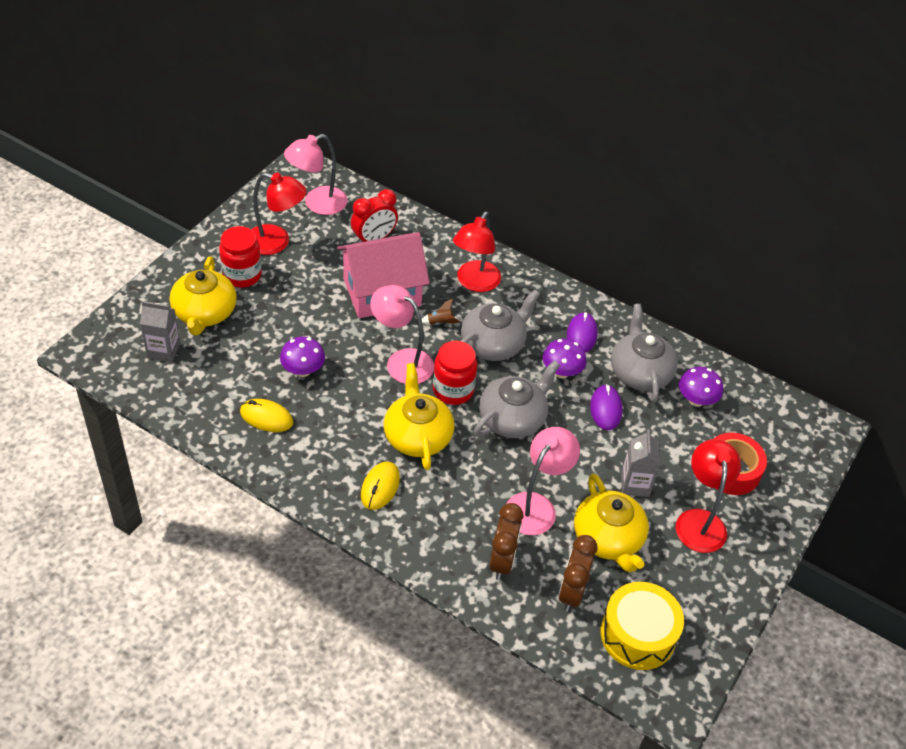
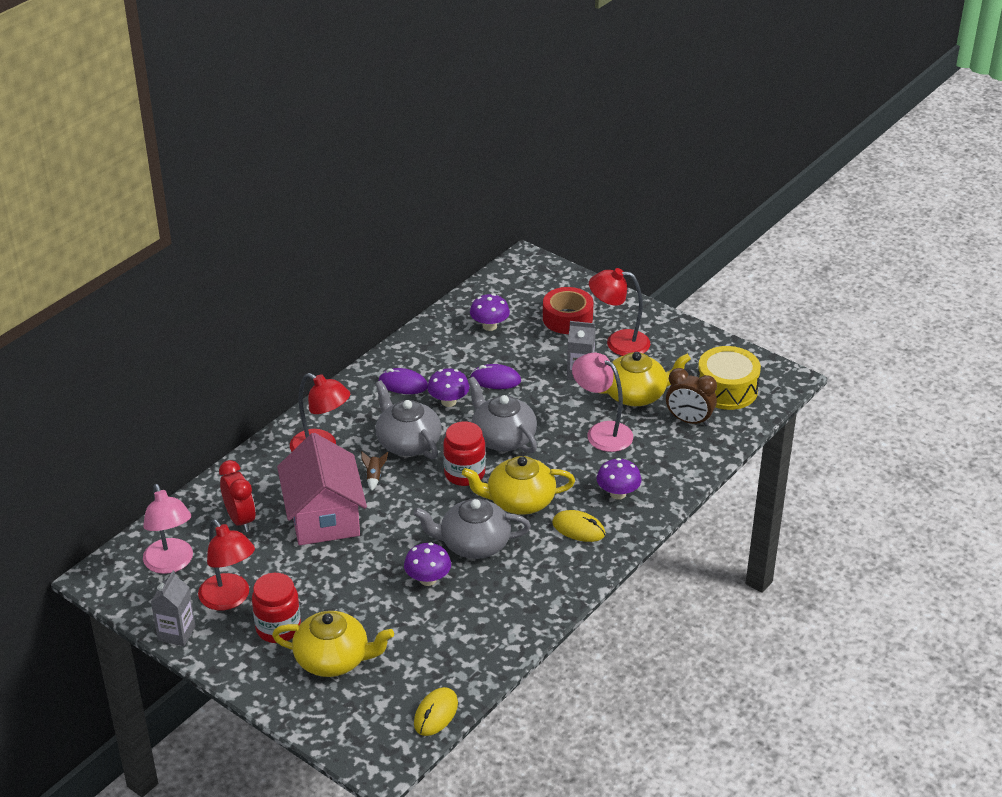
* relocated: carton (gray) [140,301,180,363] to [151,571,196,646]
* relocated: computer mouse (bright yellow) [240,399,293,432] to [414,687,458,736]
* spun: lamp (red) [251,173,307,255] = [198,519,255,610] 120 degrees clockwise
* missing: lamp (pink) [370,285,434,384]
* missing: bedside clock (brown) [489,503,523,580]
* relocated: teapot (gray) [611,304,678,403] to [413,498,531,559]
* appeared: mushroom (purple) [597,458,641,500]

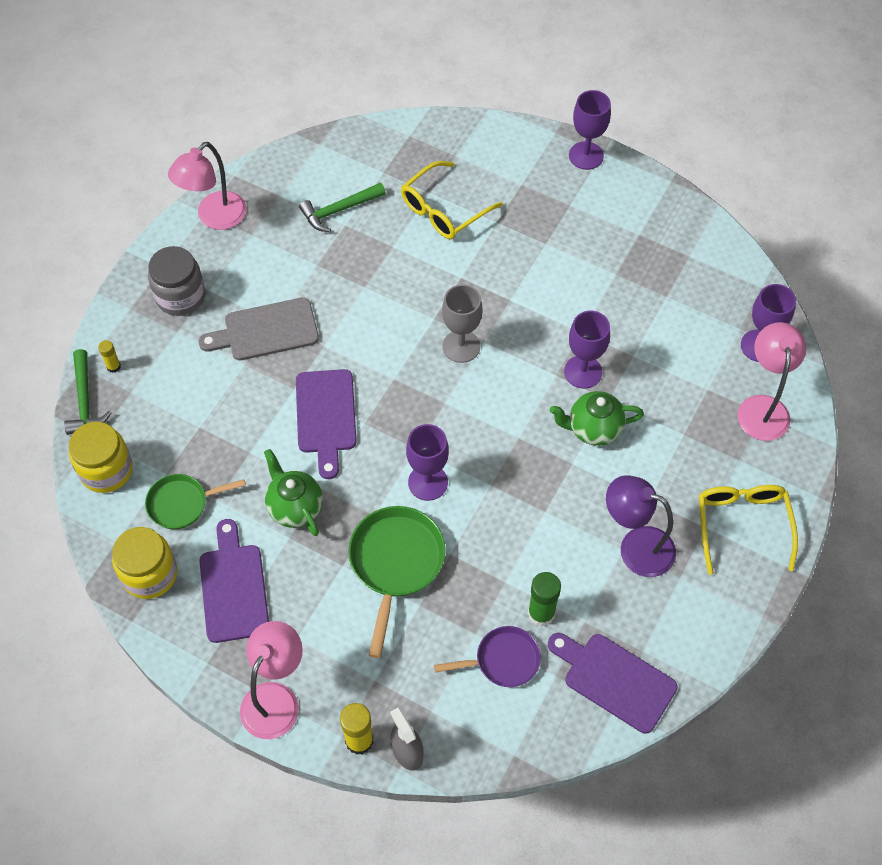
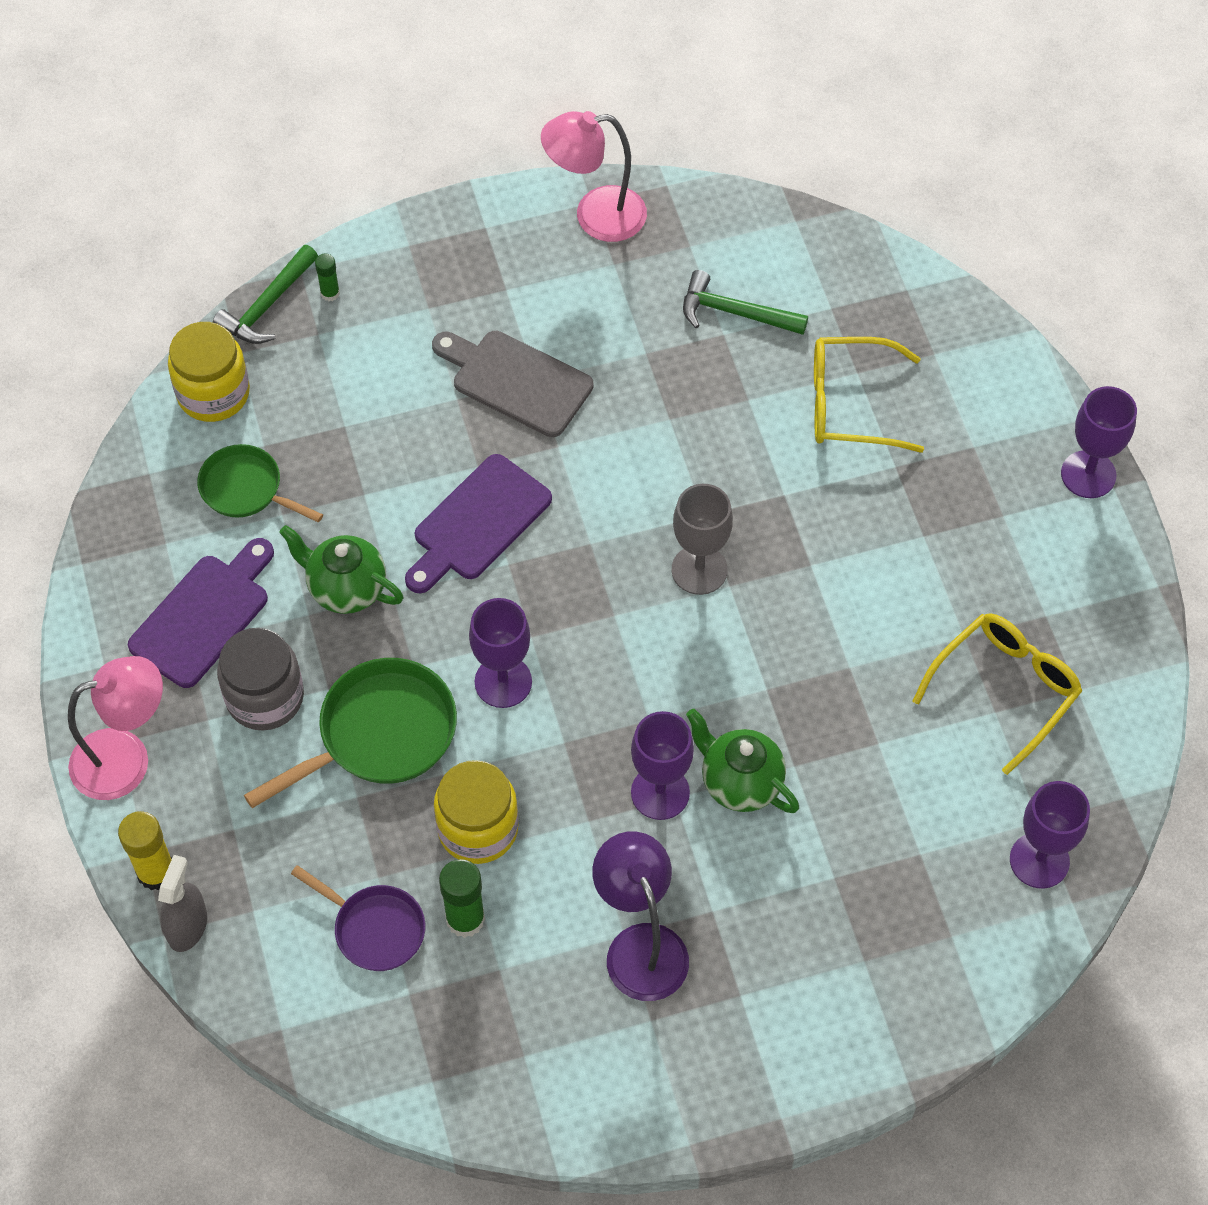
* colour: glue stick (bright yellow) [98,340,121,373] to glue stick (green) [315,254,340,301]
* relocated: preserve jar (bright yellow) [112,527,177,599] to [434,760,519,864]
* relocated: preserve jar (gray) [148,246,205,316] to [217,628,304,731]
* spun: teapot (green) [264,449,323,536] = [279,525,403,614] 75 degrees counterclockwise
* missing: chopping board (purple) [548,633,678,734]
* relocated: wine glass (purple) [564,311,610,389] to [631,711,694,820]
* relocated: eyeglasses (bright yellow) [699,485,798,575] to [912,613,1082,775]
* missing: lamp (pink) [737,322,806,441]

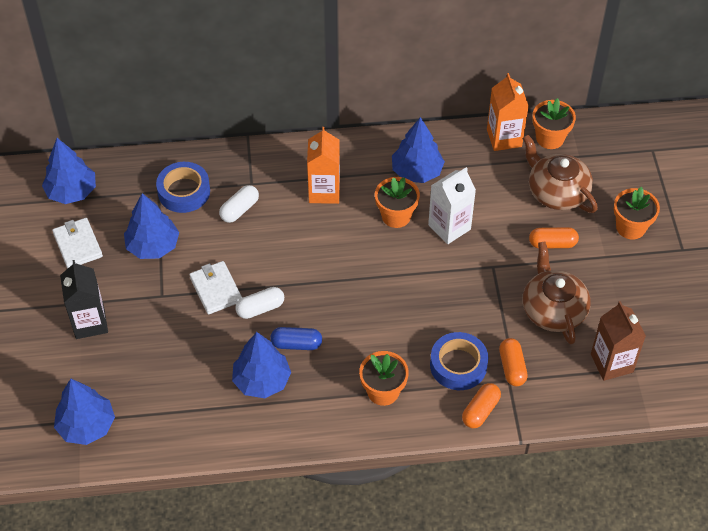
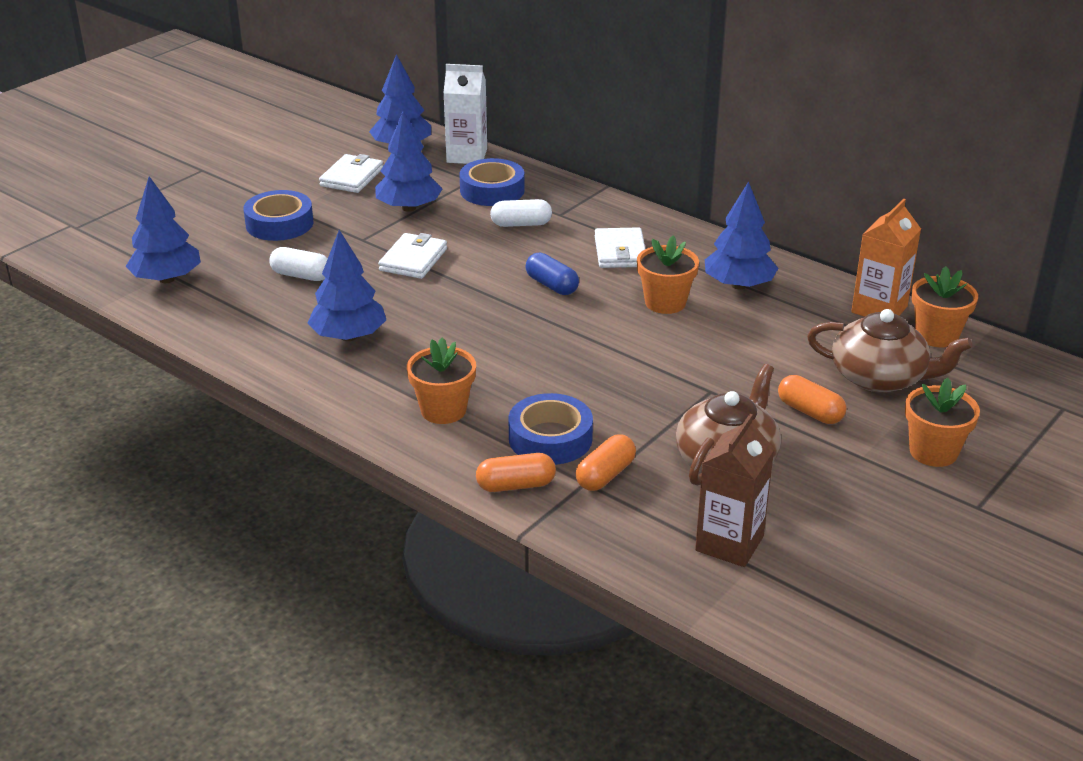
* exchanged: carton (ebony) [60,260,108,339] to tape (blue) [243,190,313,241]
* relocated: pill (white) [235,287,284,319] to [269,247,328,281]
* relocated: pill (blue) [270,327,322,350] to [526,252,579,295]
* exchanged: carton (orange) [307,127,340,204] to wallet (white) [595,227,645,268]
* relocated: carton (white) [428,167,476,244] to [443,64,487,164]
* spun: teapot (brown) [522,135,598,213] = [807,309,972,392] 105 degrees clockwise

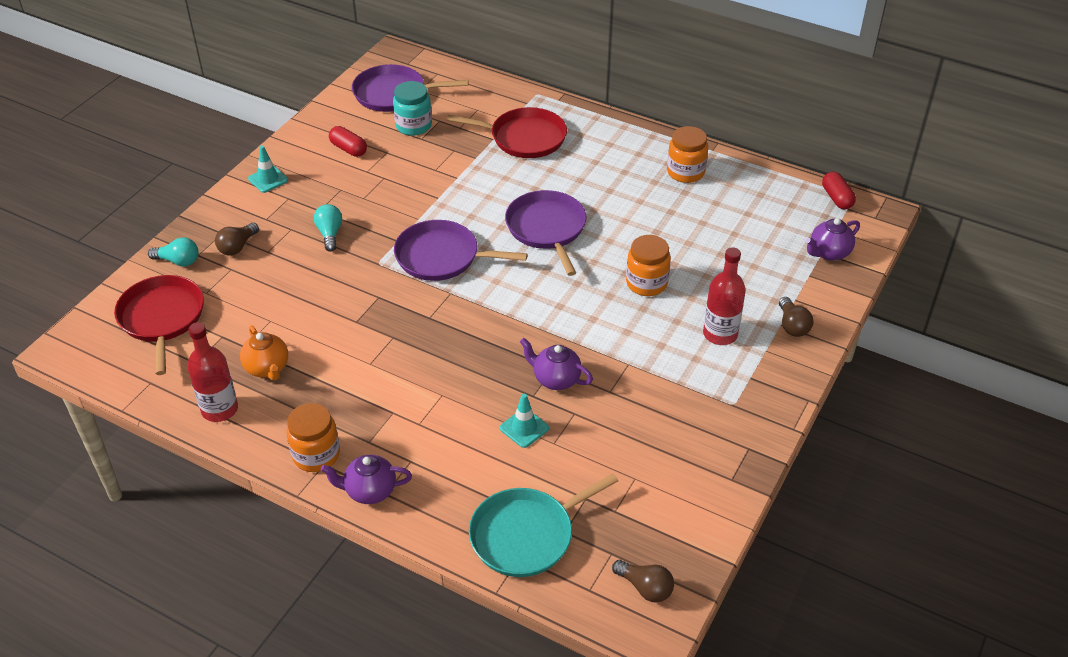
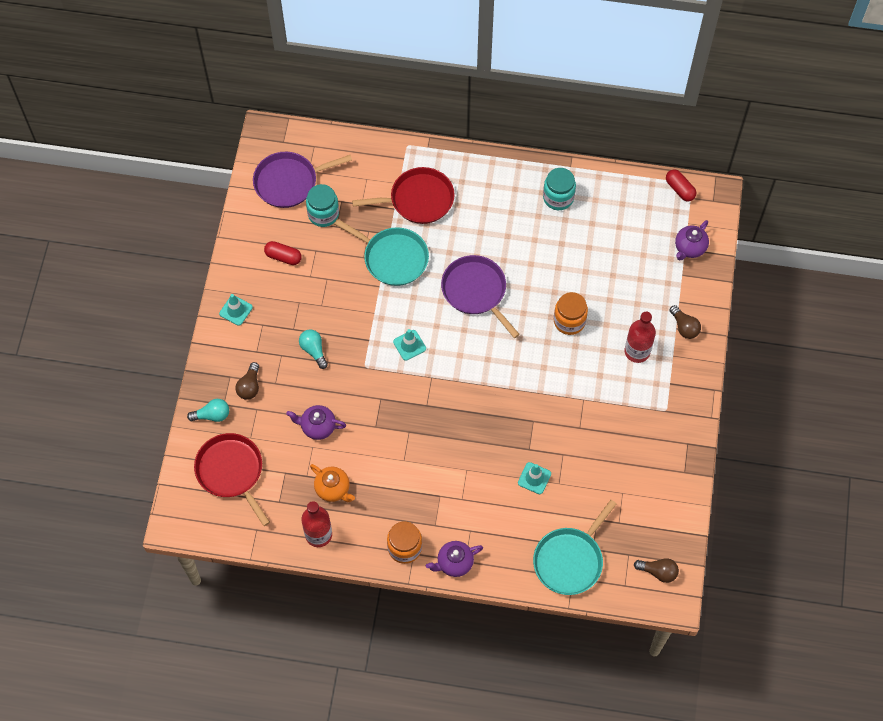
* exchanged: frying pan (purple) [394,220,528,281] to traffic cone (turquoise) [393,329,426,361]
* relocated: teapot (purple) [520,338,593,390] to [286,405,346,440]
* colour: preserve jar (orange) [667,126,708,183] to preserve jar (turquoise) [543,168,576,210]
* appeared: frying pan (turquoise) [334,219,429,286]

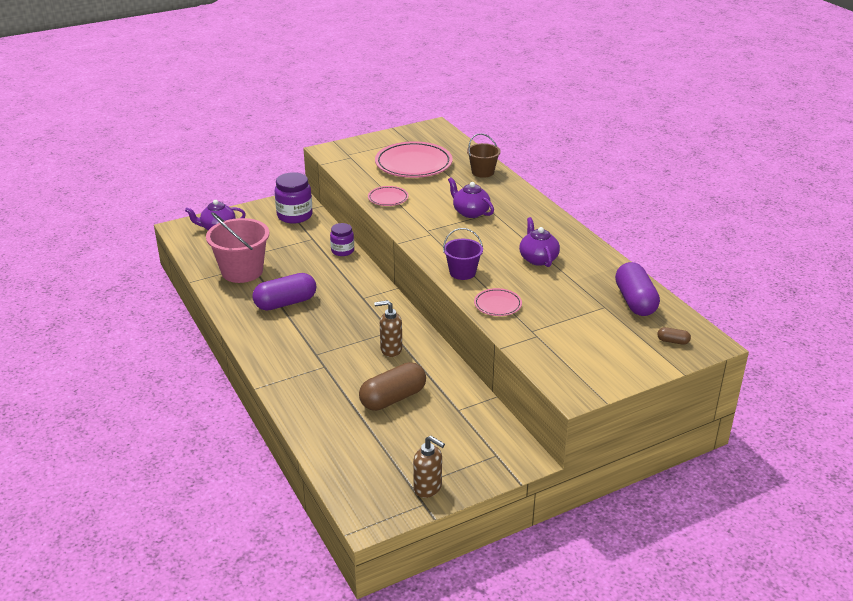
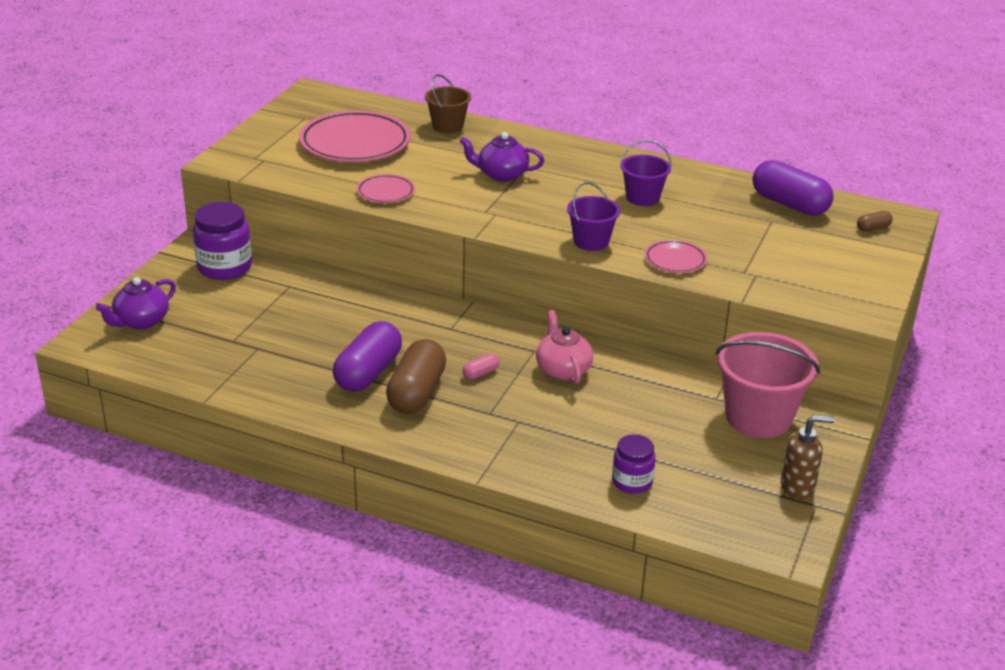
* relocated: sand bucket (pink) [206,212,269,283] to [716,332,820,438]
* relocated: preserve jar (purple) [330,223,354,256] to [612,434,656,494]
* relocated: pill (brown) [359,362,426,411] to [386,339,446,414]
* exchanged: soap pump (brown) [374,300,402,357] to teapot (pink) [536,310,593,384]
* exchanged: teapot (purple) [519,217,560,267] to sand bucket (purple) [620,140,672,206]
* appeared: pill (pink) [463,353,499,379]

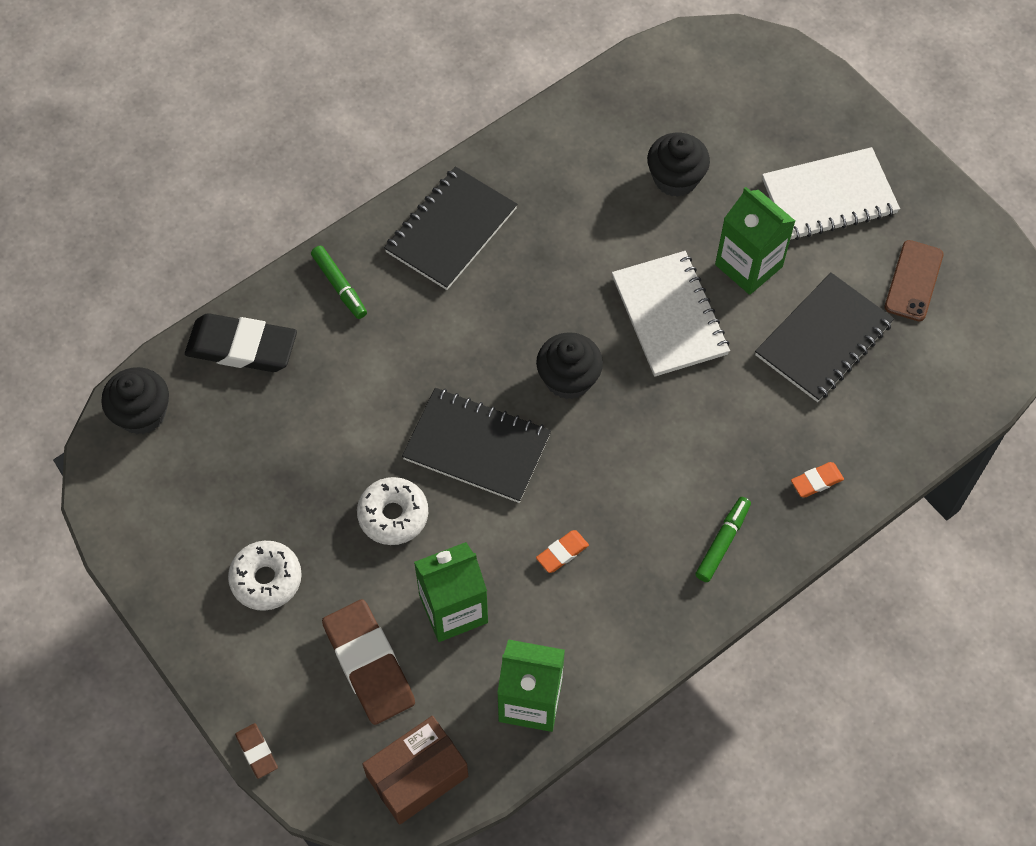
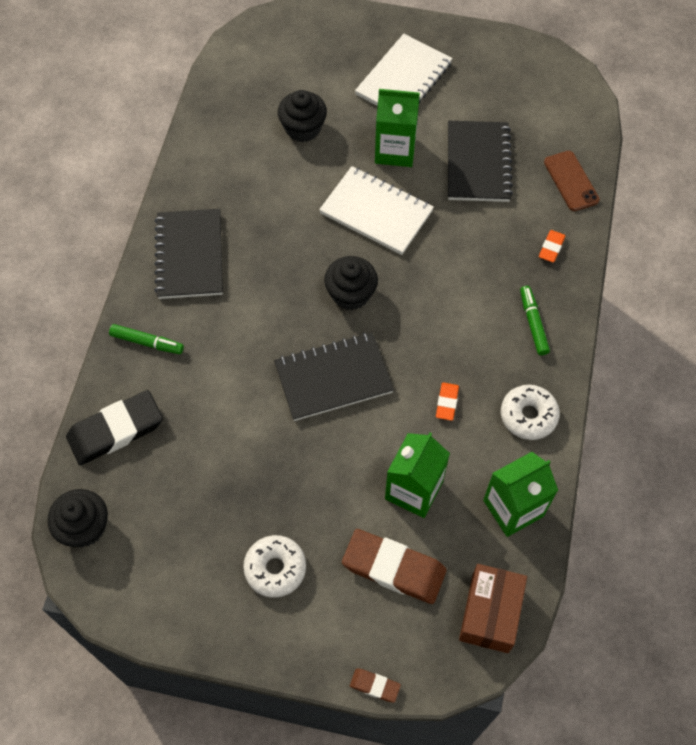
* relocated: donut (white) [357,477,428,545] to [501,385,560,440]
* relocated: phone (brown) [884,240,944,321] to [544,151,600,211]

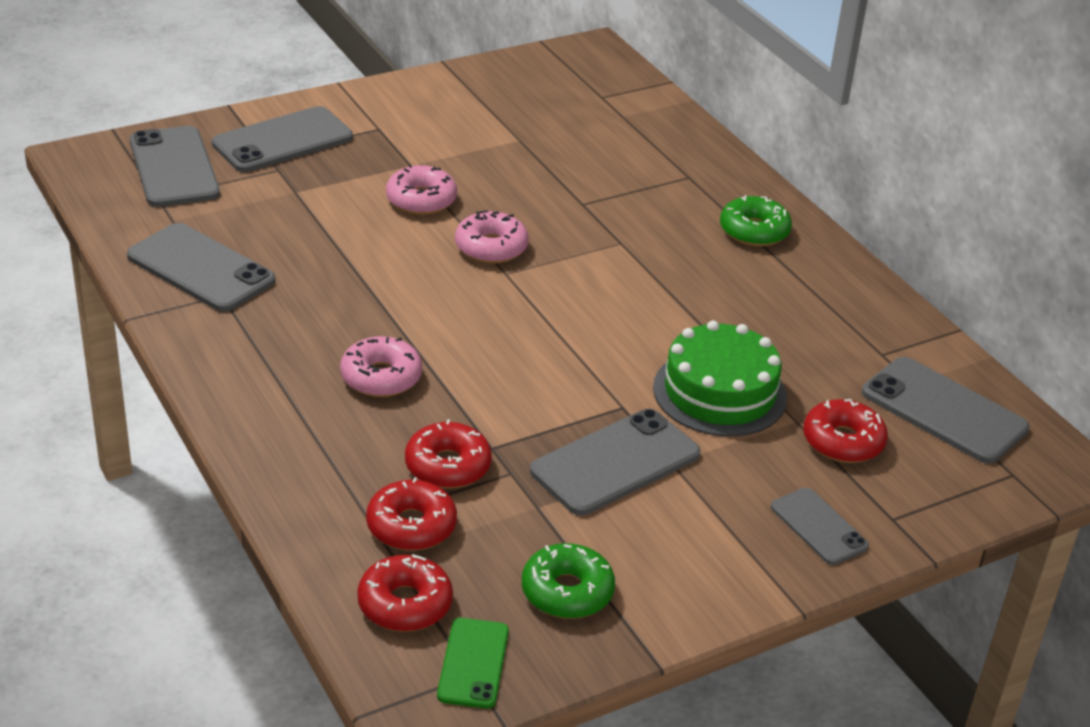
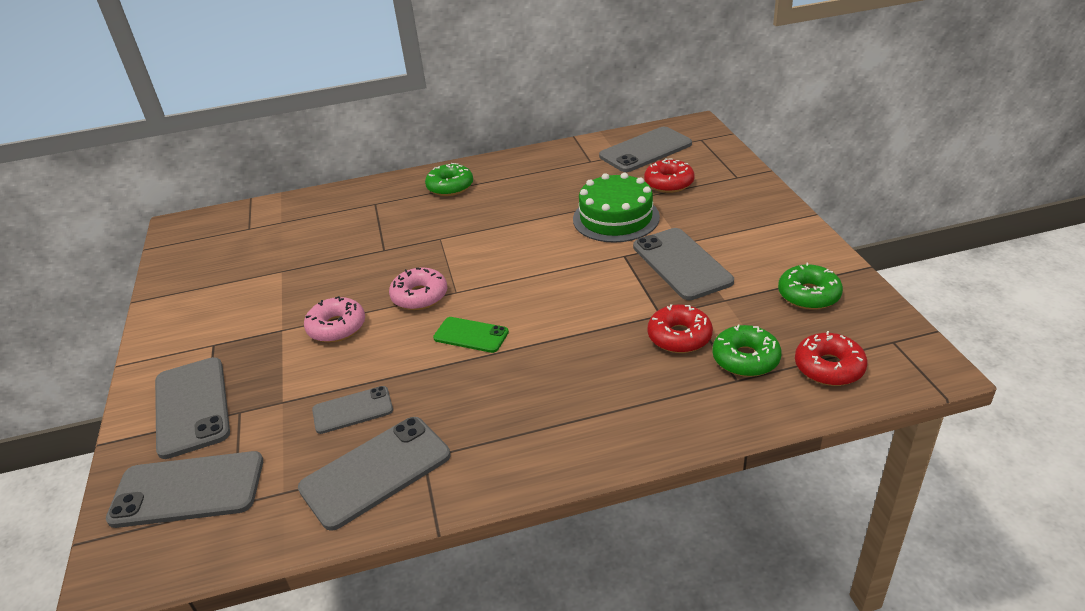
* missing: donut (pink) [340,336,422,397]
* colour: donut (red) [366,477,457,551] to donut (green) [712,325,781,377]
* relocated: phone (green) [437,618,509,709] to [433,317,509,353]
* relocated: phone (gray) [771,488,869,565] to [312,386,393,434]

